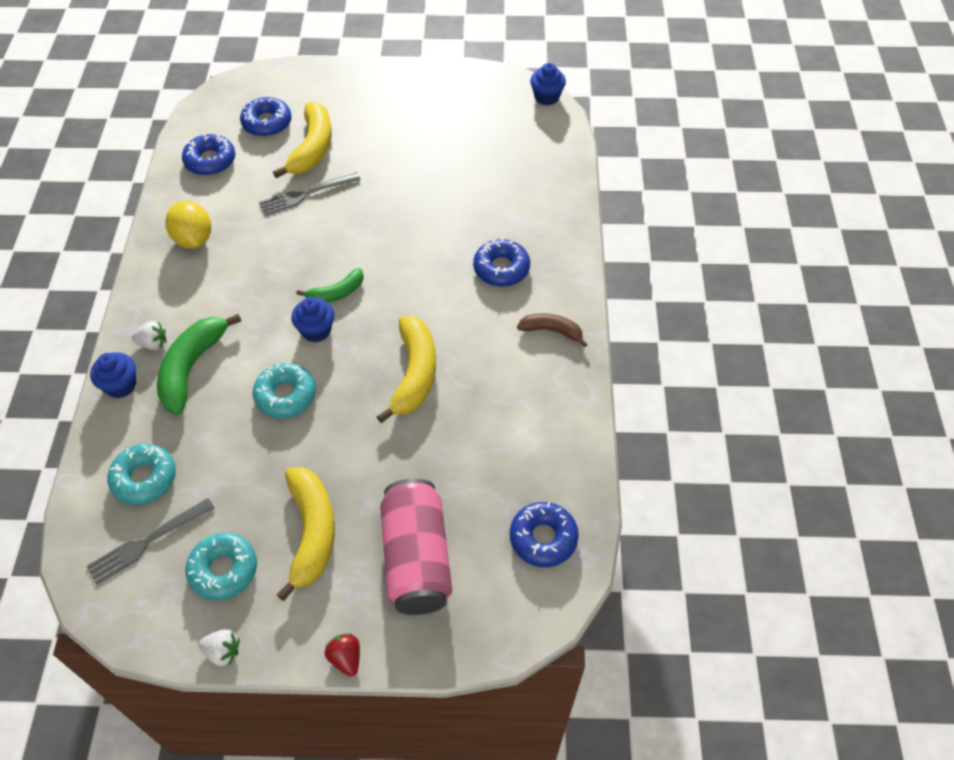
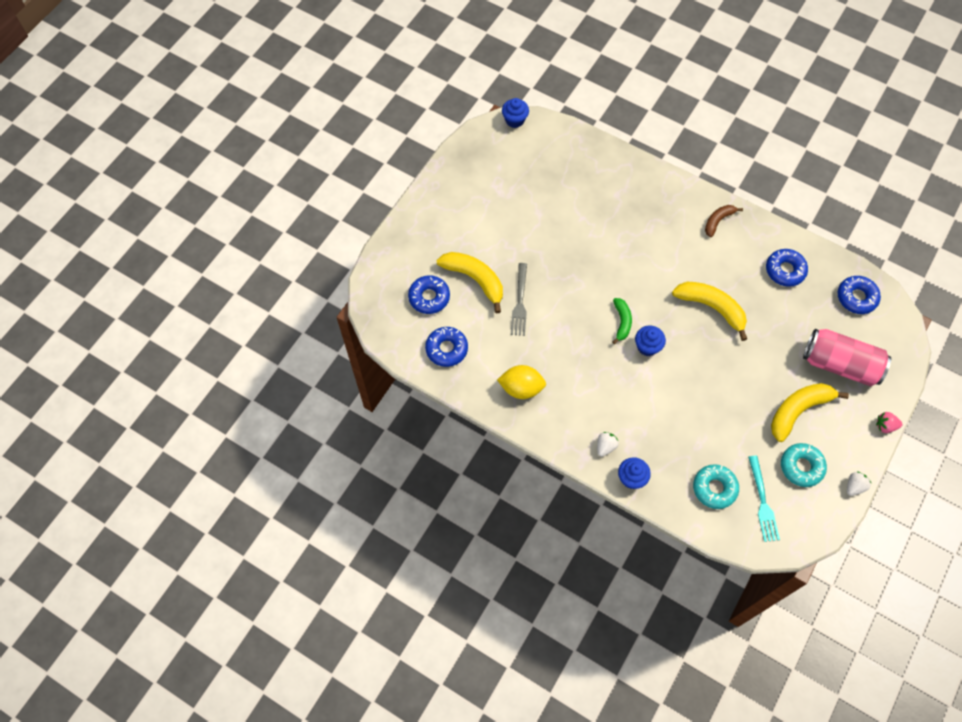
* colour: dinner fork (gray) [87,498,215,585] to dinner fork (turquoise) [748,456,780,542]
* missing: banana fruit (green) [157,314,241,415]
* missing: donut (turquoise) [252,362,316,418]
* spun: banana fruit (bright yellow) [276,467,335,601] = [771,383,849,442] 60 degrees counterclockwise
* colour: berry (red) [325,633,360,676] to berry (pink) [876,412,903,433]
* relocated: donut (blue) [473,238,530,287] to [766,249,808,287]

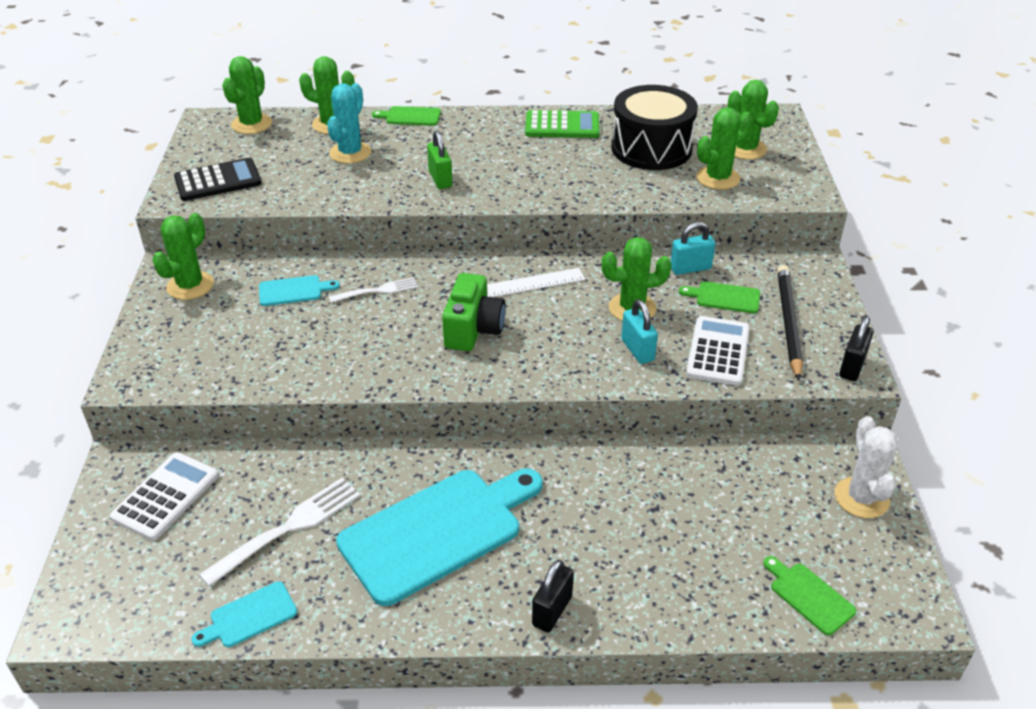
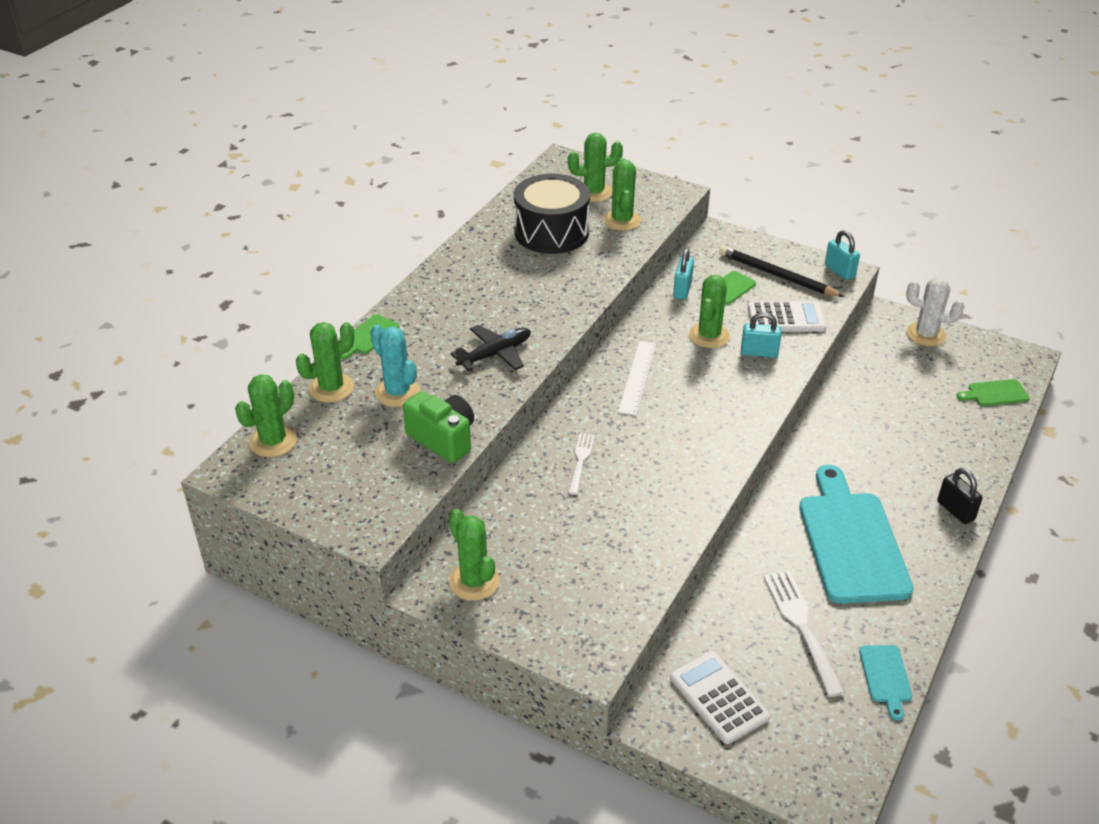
* missing: pocket calculator (ebony) [174,158,261,201]
* spun: saguaro cactus (green) [222,56,272,134] = [235,374,297,457] 75 degrees clockwise
* missing: chopping board (turquoise) [259,275,340,306]
* exchanged: lock (green) [427,130,452,189] to plane (ebony) [450,325,530,371]
* relocated: compact camera (green) [442,273,506,351] to [403,391,474,463]
* missing: pocket calculator (green) [525,110,600,138]
* spun: pocket calculator (white) [686,316,750,386] = [748,301,826,332] 135 degrees clockwise
* colour: lock (ebony) [839,316,874,381] to lock (turquoise) [825,230,860,280]

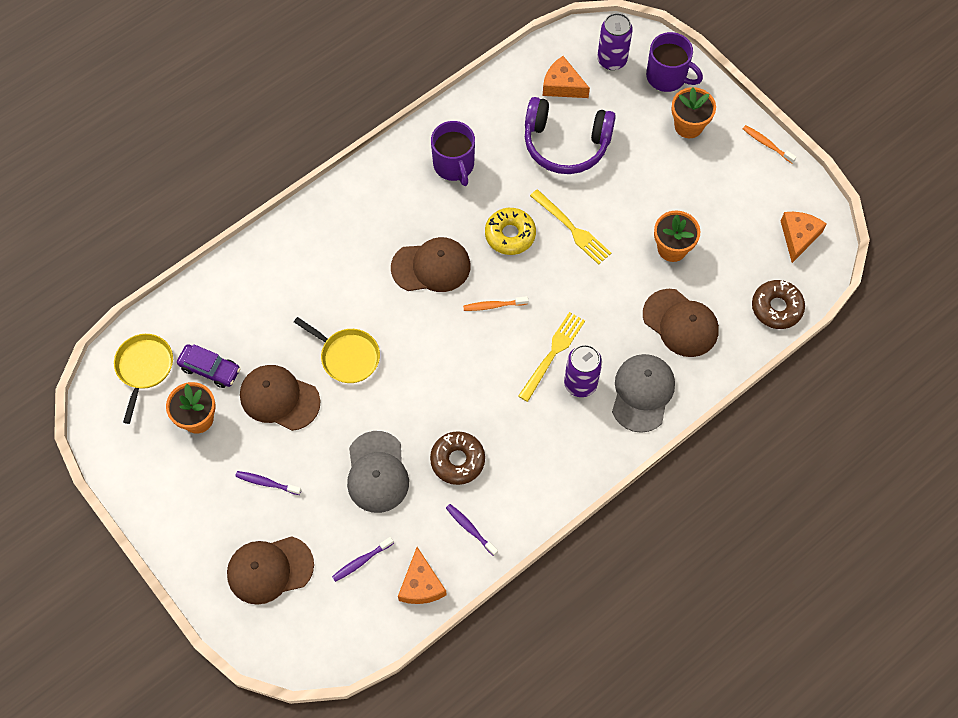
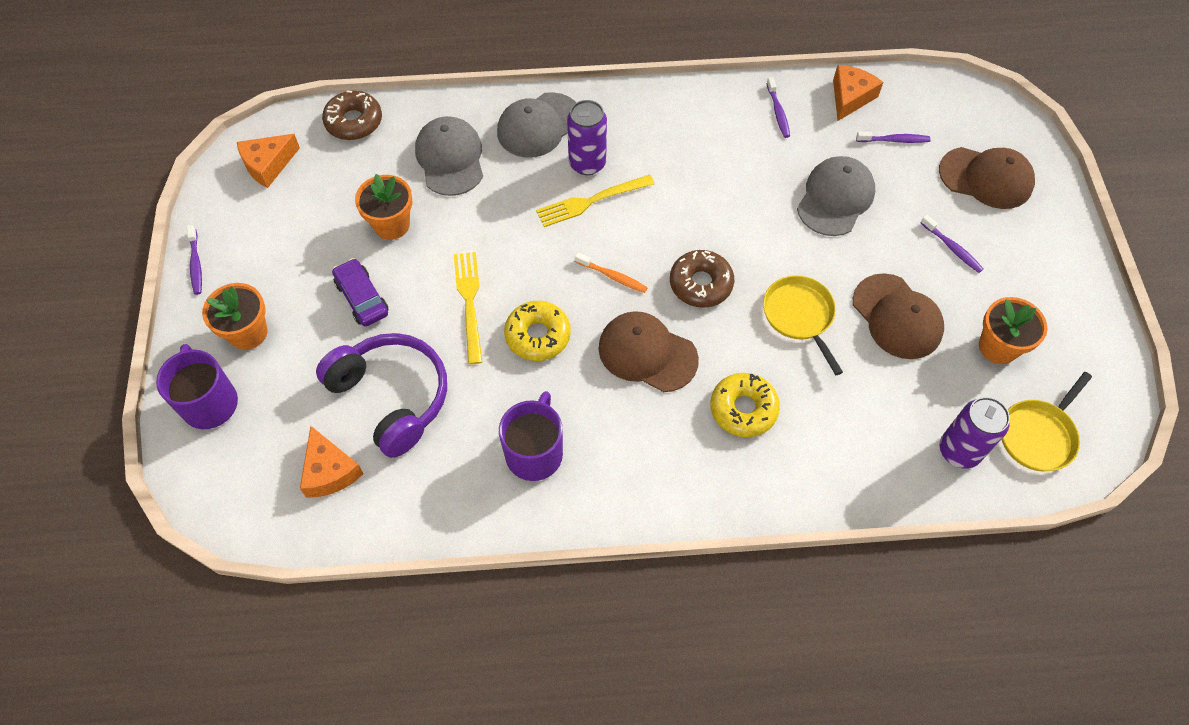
* relocated: automobile (purple) [177,344,240,388] to [332,258,389,327]
* relocated: donut (brown) [430,431,485,485] to [670,250,734,308]
* relocated: can (purple) [597,13,633,70] to [940,397,1010,469]
* colour: baseball cap (brown) [643,289,719,357] to baseball cap (gray) [415,116,483,196]
* colour: toothbrush (orange) [743,125,797,164] to toothbrush (purple) [187,225,202,295]
* appeared: donut (bright yellow) [710,373,780,437]

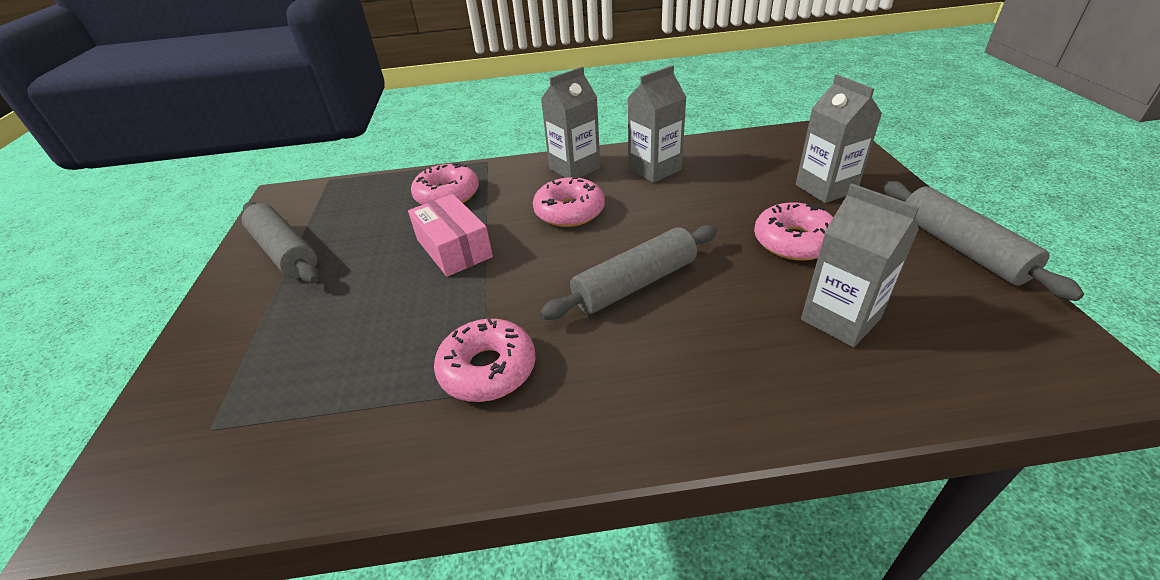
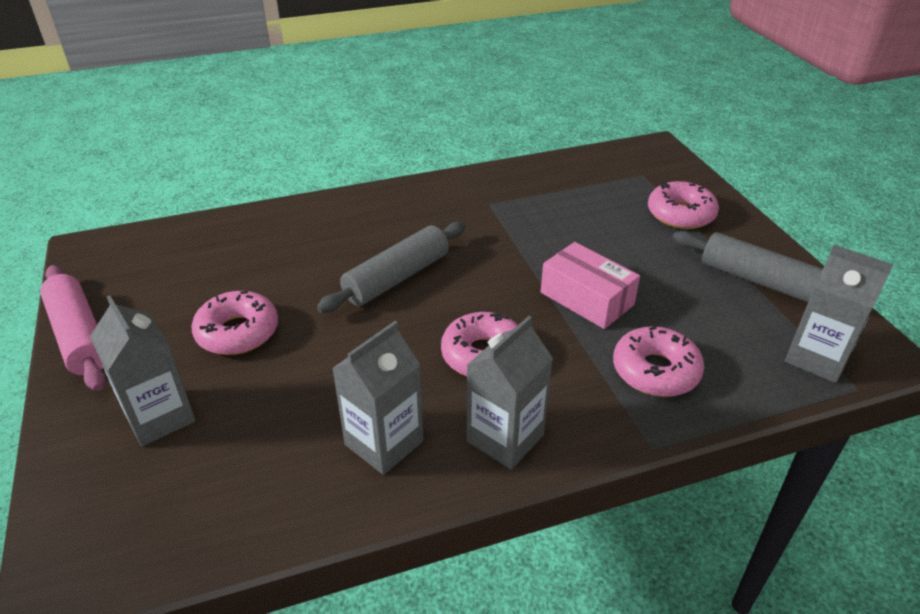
* relocated: donut (pink) [434,318,536,402] to [648,181,719,229]
* relocated: carton (gray) [801,184,920,347] to [785,245,894,383]
* colour: rolling pin (gray) [883,181,1084,301] to rolling pin (pink) [40,265,106,391]

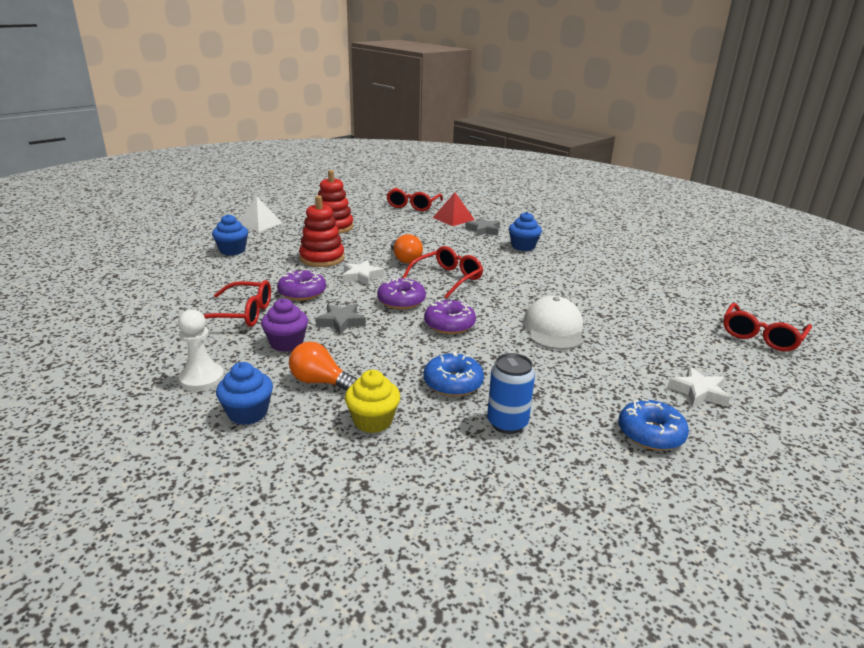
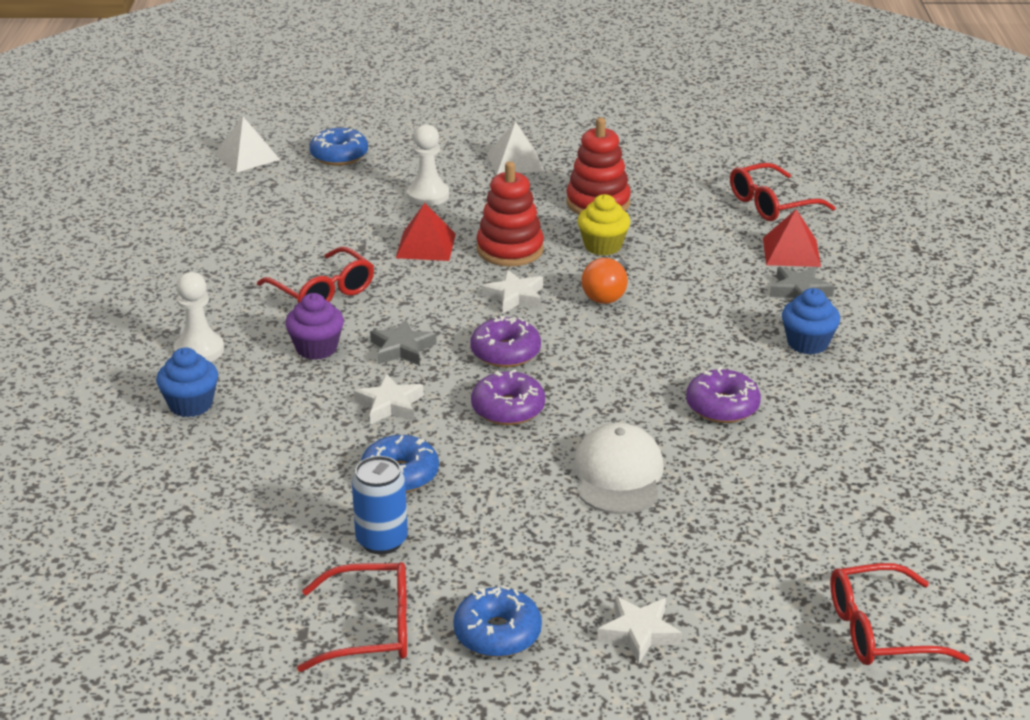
* exchanged: muffin (blue) [212,214,248,256] to pawn (white) [407,124,449,206]
* relocated: donut (purple) [277,270,326,301] to [686,367,761,423]
* missing: light bulb (orange) [289,342,357,391]
* relocated: muffin (bright yellow) [345,370,400,433] to [577,194,630,256]
* relocated: eyeglasses (red) [402,246,483,299] to [297,562,407,672]
* spun: baseball cap (white) [523,296,584,350] = [573,423,664,514] 45 degrees counterclockwise
* appeared: pyramid shape (white) [214,117,280,173]
* appeared: donut (blue) [309,128,368,166]
* appeared: five-pointed star (white) [354,373,424,424]
* appeared: pyramid shape (red) [396,203,456,261]

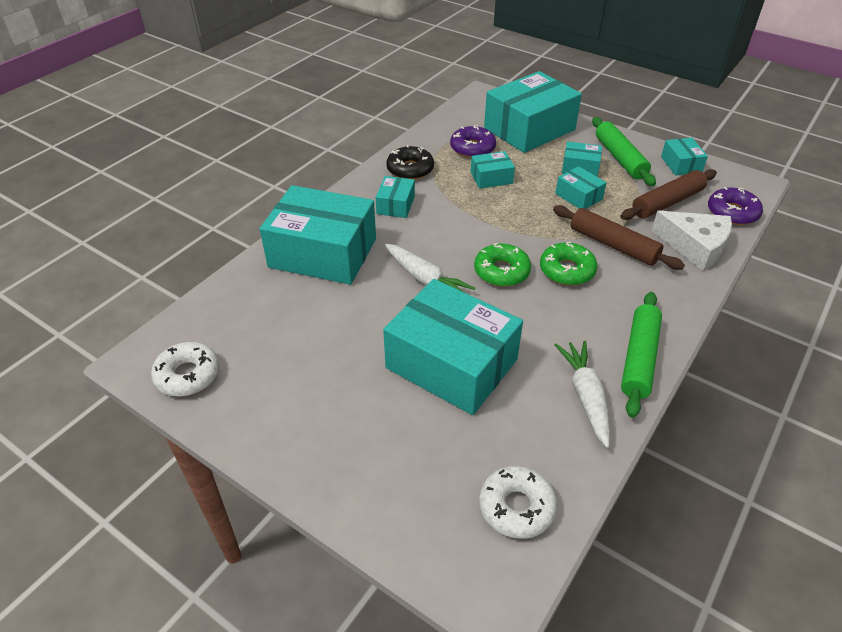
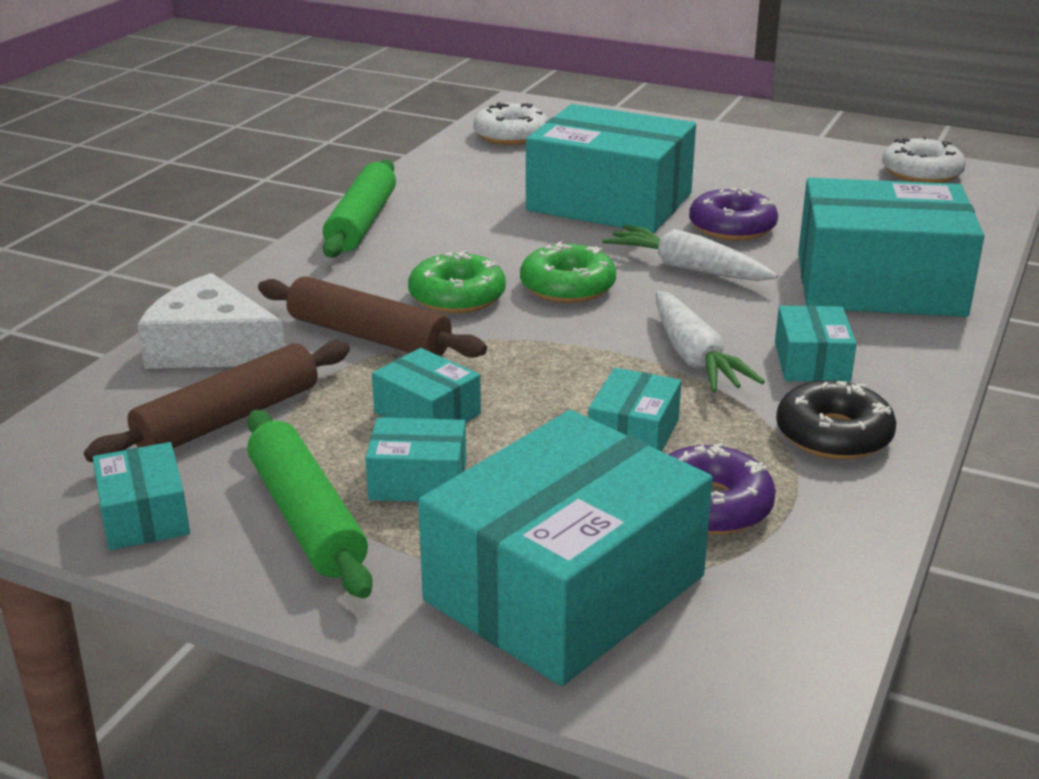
* spun: box (turquoise) [471,151,515,189] = [588,368,681,452] 45 degrees counterclockwise
* relocated: toy carrot (white) [555,341,610,448] to [656,291,765,392]
* relocated: donut (purple) [708,187,763,225] to [689,188,778,241]

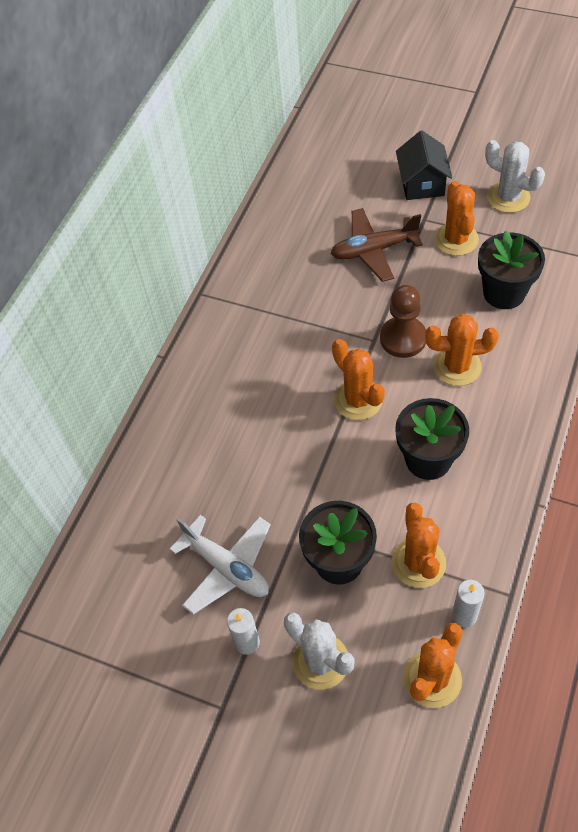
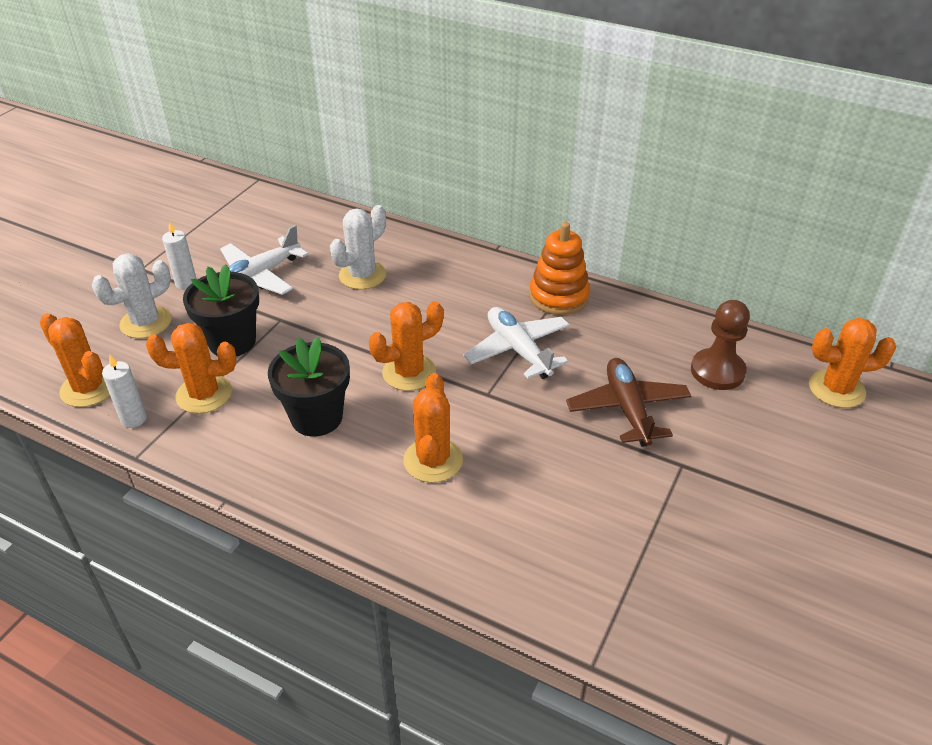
* relocated: pawn (brown) [380,285,426,358] to [691,300,750,390]
* missing: house (ebony) [396,130,452,200]
* relocated: saguaro cactus (orange) [434,181,479,256] to [809,318,896,408]
* missing: plant pot (ebony) [478,230,545,309]
* relocated: saguaro cactus (white) [485,140,545,213] to [330,205,386,290]
* appeared: plane (white) [464,307,570,379]
* appeared: stacking rings (orange) [529,222,590,315]

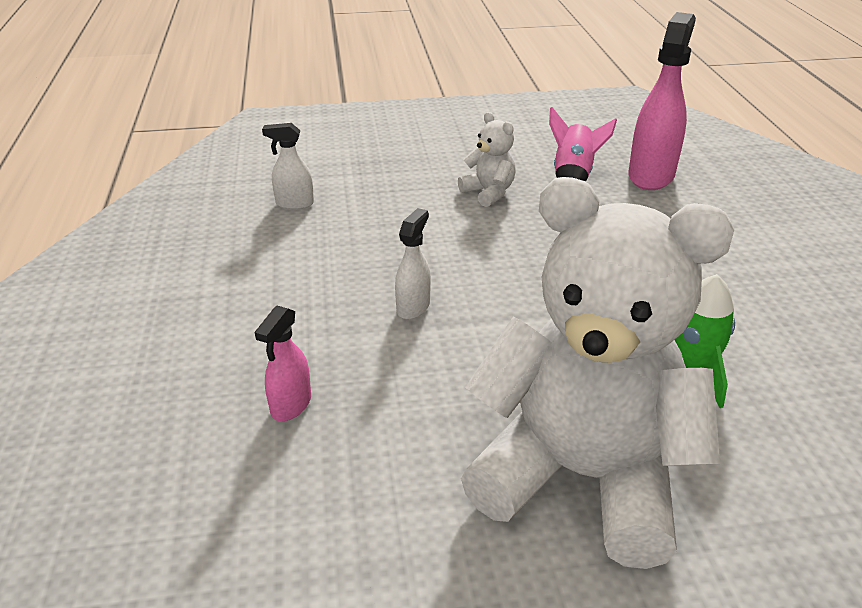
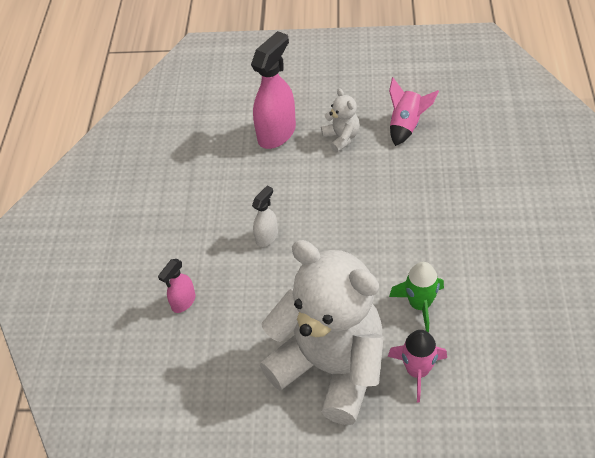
* missing: spray cleaner (white) [262,123,314,210]
* relocated: spray cleaner (pink) [628,12,696,190] to [251,31,296,149]
* appeared: toy rocket (pink) [388,330,447,403]

